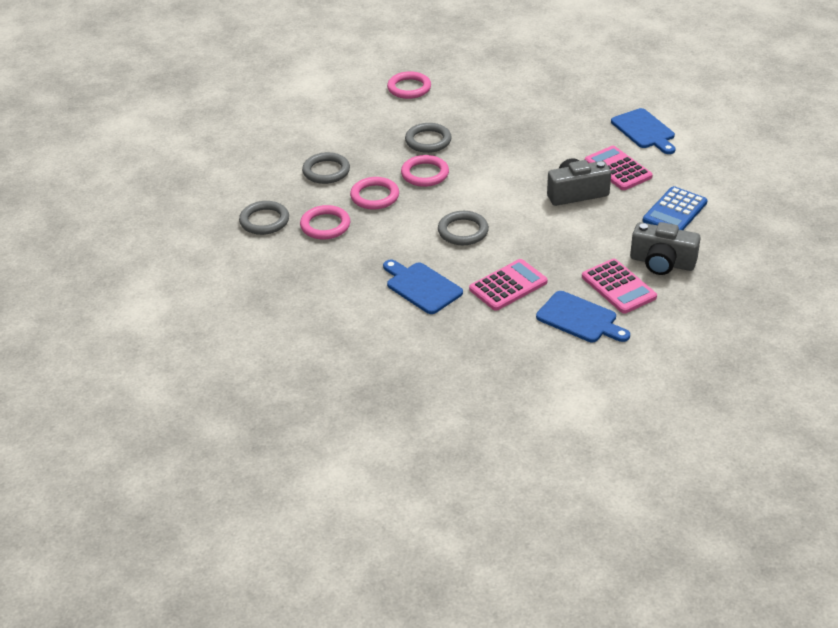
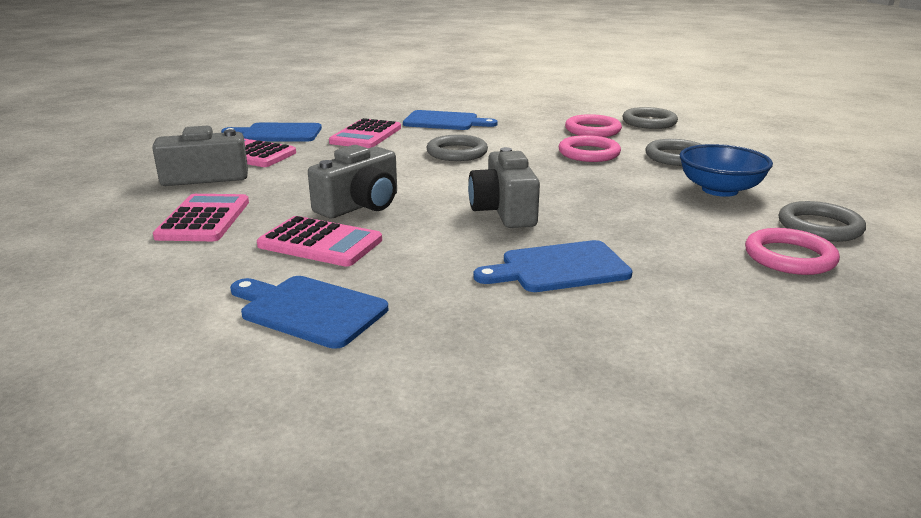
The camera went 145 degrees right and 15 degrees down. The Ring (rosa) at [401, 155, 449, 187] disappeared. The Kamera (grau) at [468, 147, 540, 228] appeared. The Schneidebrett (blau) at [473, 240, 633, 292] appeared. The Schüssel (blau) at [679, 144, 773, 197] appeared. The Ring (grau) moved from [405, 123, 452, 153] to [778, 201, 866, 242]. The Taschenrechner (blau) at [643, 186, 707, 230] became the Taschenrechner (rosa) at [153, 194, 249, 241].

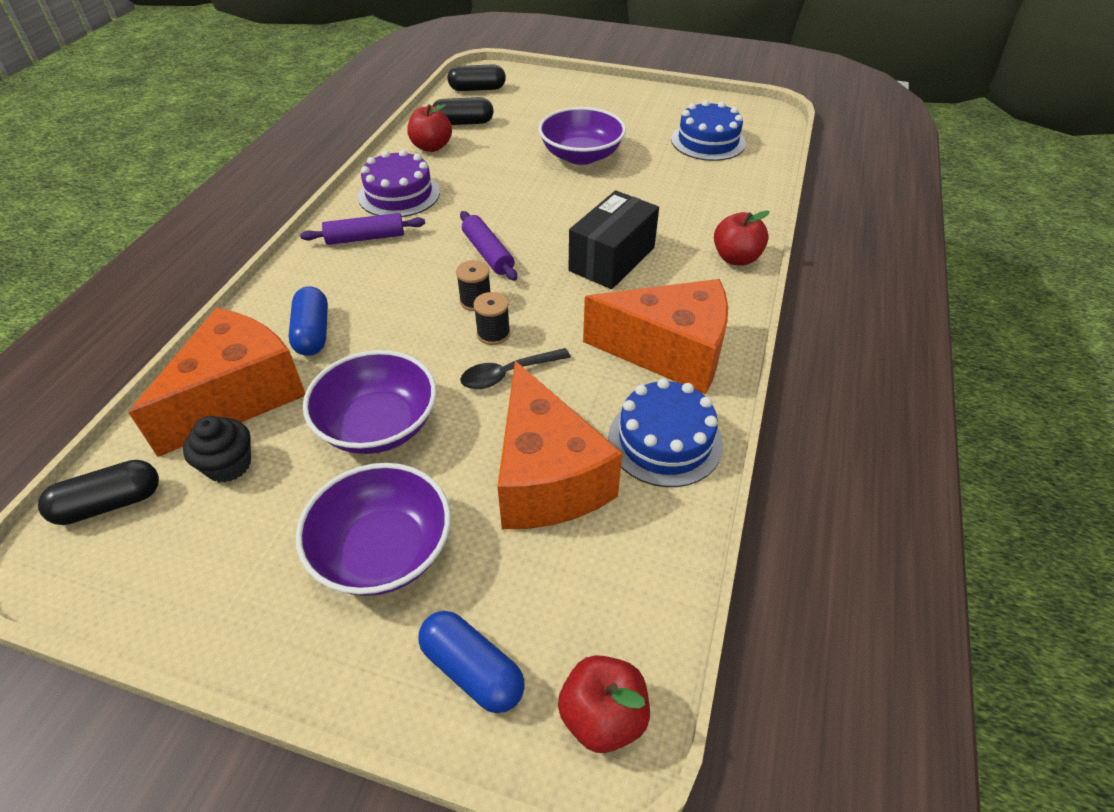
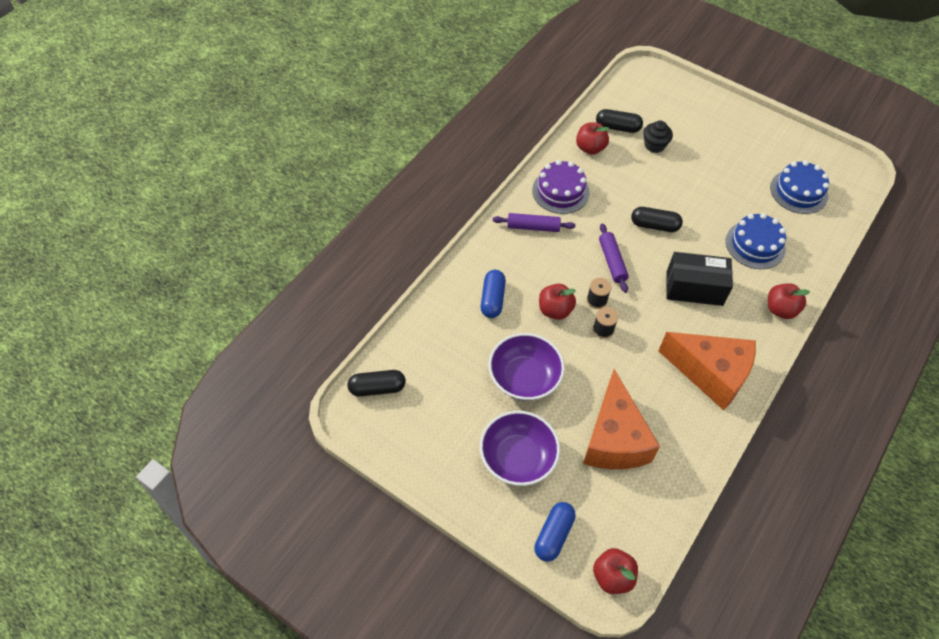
The camera went 15 degrees right and 10 degrees up. The Käse (orange) at [129, 308, 305, 457] disappeared. The Löffel (schwarz) at [460, 348, 571, 389] disappeared. The Schüssel (lila) at [538, 107, 626, 165] disappeared. The Apfel (rot) at [539, 284, 576, 320] appeared. The Muffin (schwarz) moved from [183, 416, 251, 483] to [643, 121, 673, 153]. The Kapsel (schwarz) moved from [448, 64, 506, 91] to [631, 207, 683, 232]. The Kuchen (blau) moved from [608, 378, 723, 487] to [726, 213, 786, 269]. The Kapsel (blau) at [418, 611, 525, 713] turned 60 degrees clockwise. The Schachtel (schwarz) at [568, 190, 659, 289] turned 45 degrees clockwise.

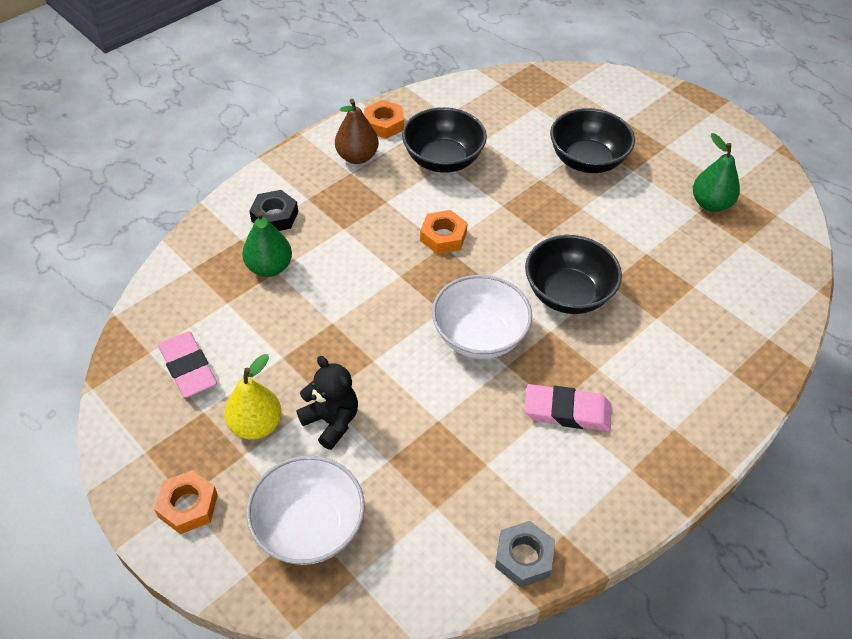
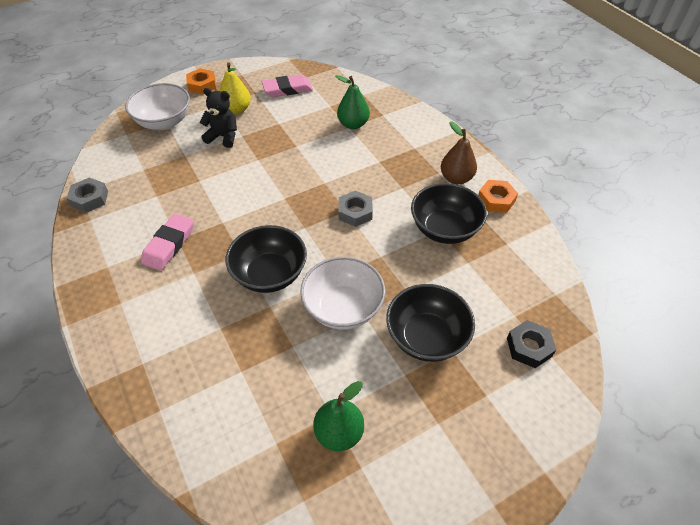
The camera went 105 degrees right and 0 degrees up. The Sechskantmutter (schwarz) moved from [249, 190, 298, 231] to [507, 320, 557, 368]. The Schüssel (weiß) moved from [432, 275, 532, 359] to [300, 257, 385, 329]. The Sechskantmutter (orange) at [420, 210, 468, 254] became the Sechskantmutter (grau) at [338, 190, 373, 227]. The Teddybär (schwarz) at [296, 356, 358, 450] turned 135 degrees counterclockwise.

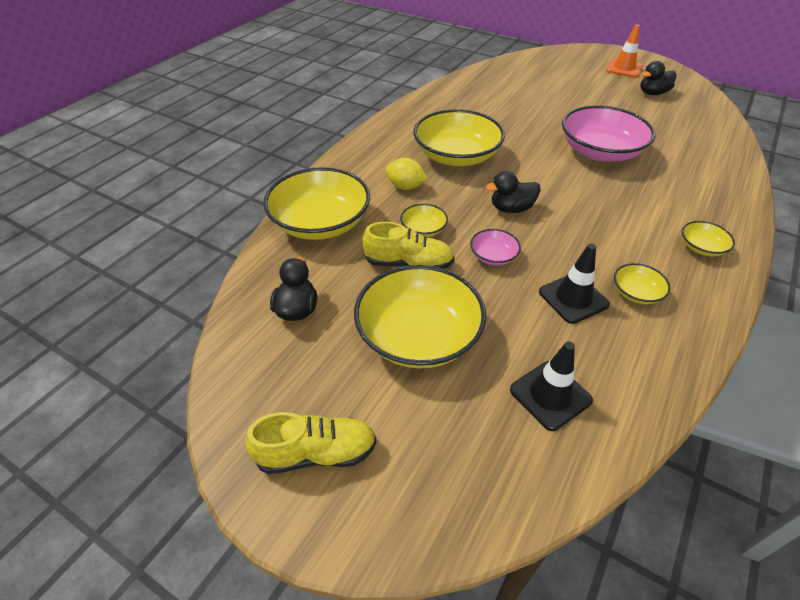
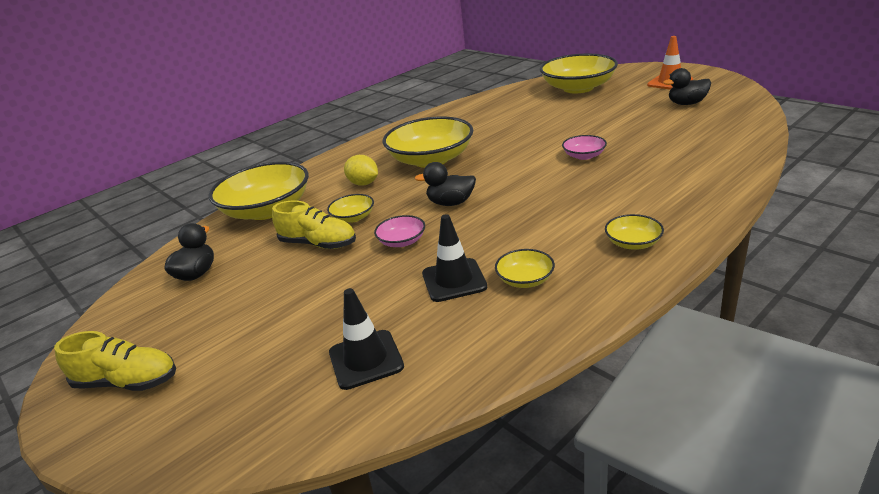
The camera went 20 degrees right and 15 degrees down. The Schüssel (gelb) moved from [354, 265, 486, 368] to [540, 54, 618, 93]. The Schüssel (rosa) at [562, 105, 655, 162] changed to 0.45 times the size.

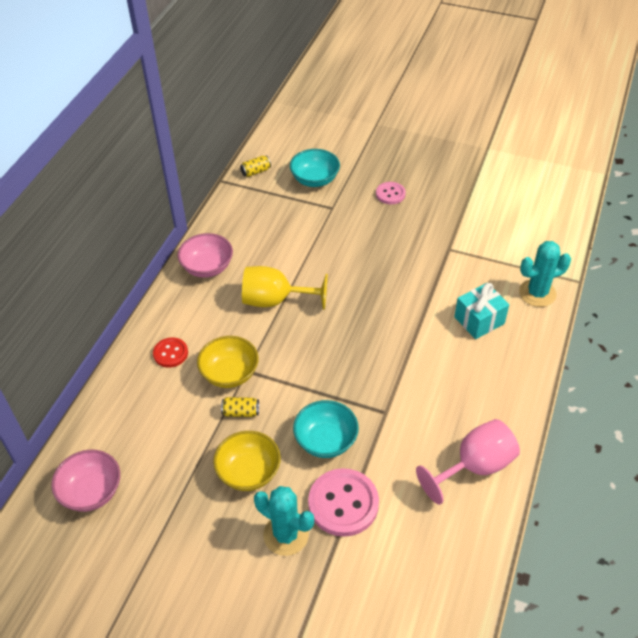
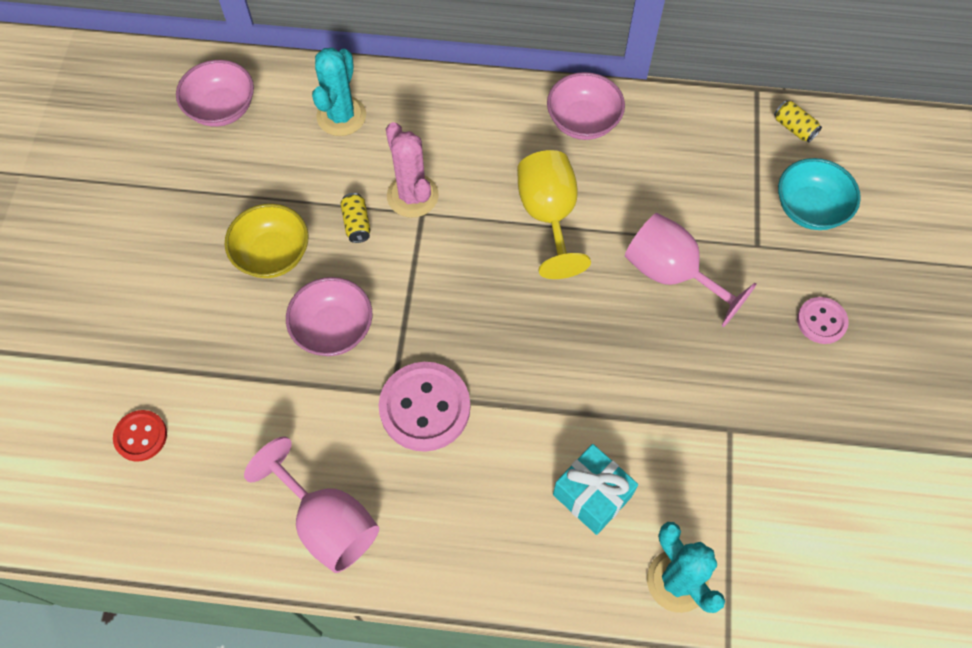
The camera went 75 degrees right and 15 degrees up. The Kelch (rosa) at [625, 213, 757, 327] appeared. The Knopf (rot) moved from [153, 337, 188, 368] to [113, 410, 167, 462]. The Kaktus (türkis) moved from [254, 486, 314, 556] to [312, 47, 366, 136]. The Knopf (rosa) moved from [308, 468, 379, 537] to [379, 362, 470, 452]. The Schüssel (gelb) at [197, 336, 259, 388] was replaced by the Kaktus (rosa) at [386, 122, 439, 218]. The Schüssel (türkis) at [293, 400, 359, 458] became the Schüssel (rosa) at [286, 277, 372, 356].

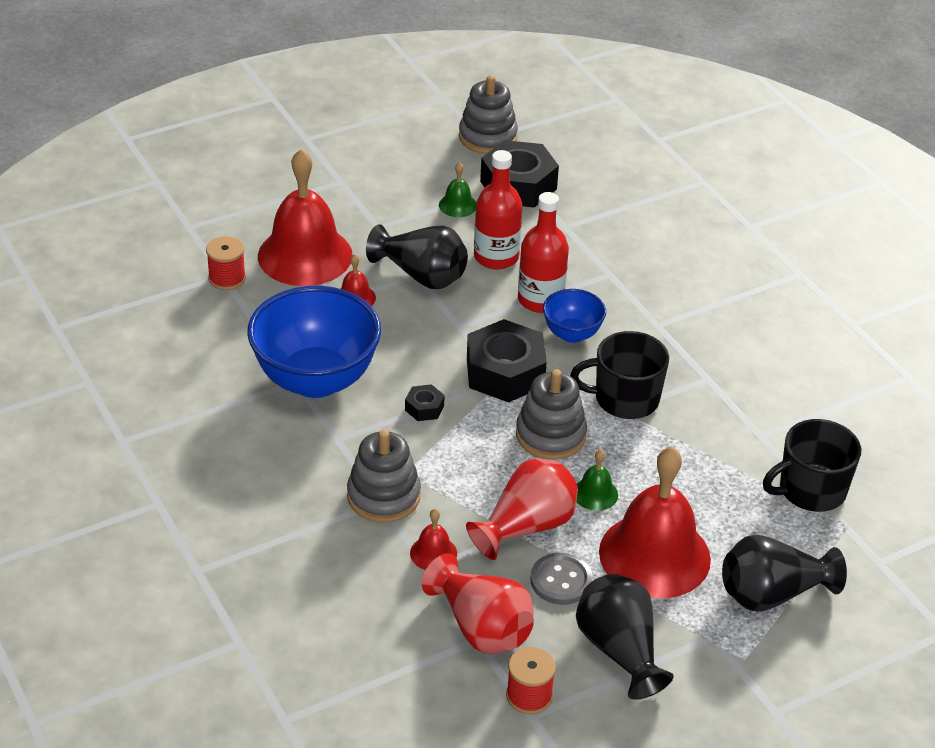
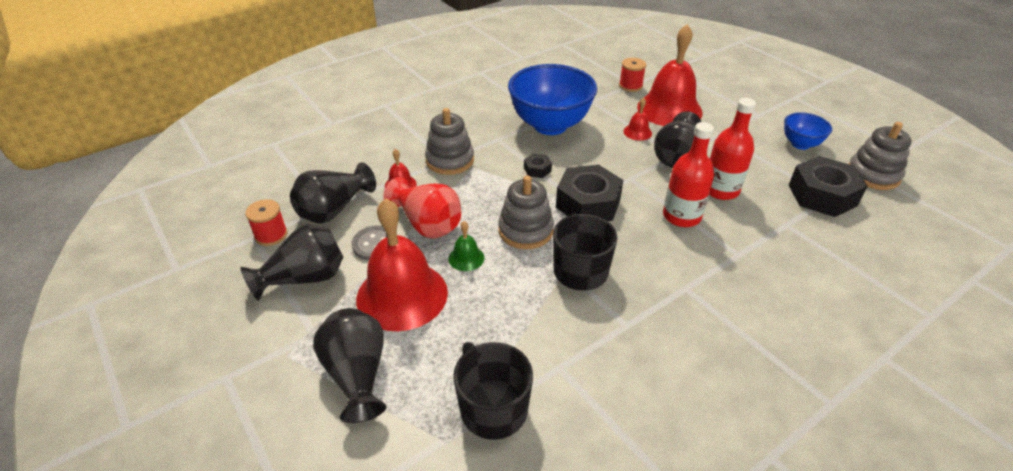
The camera went 85 degrees right and 0 degrees up. The Glocke (grün) at [439, 162, 476, 217] disappeared. The Schüssel (blau) moved from [543, 289, 606, 343] to [784, 112, 832, 150]. The Vase (rot) at [422, 553, 534, 654] became the Vase (schwarz) at [290, 162, 376, 224].

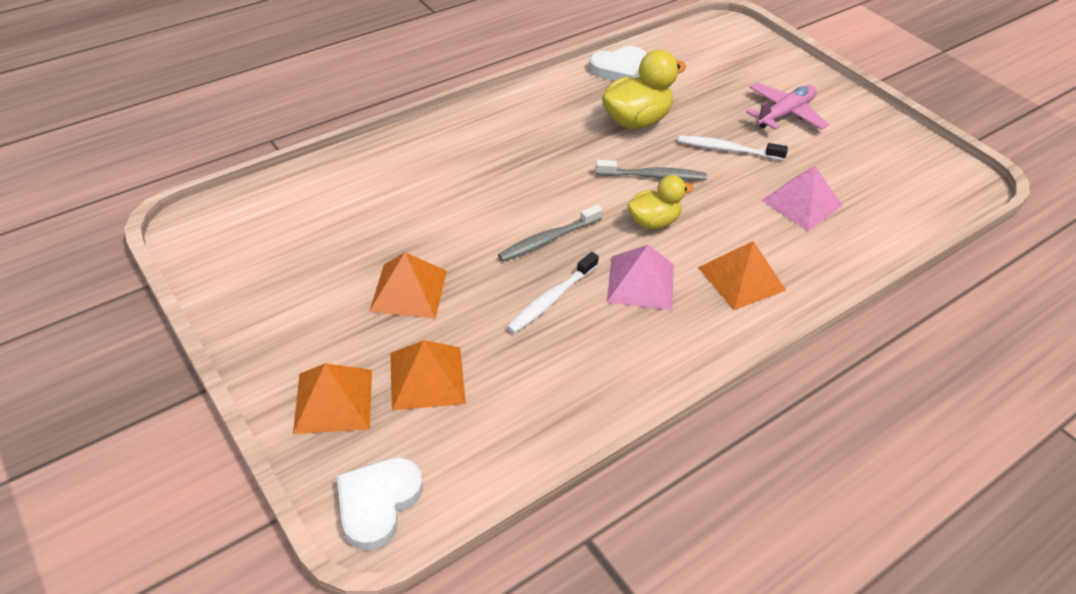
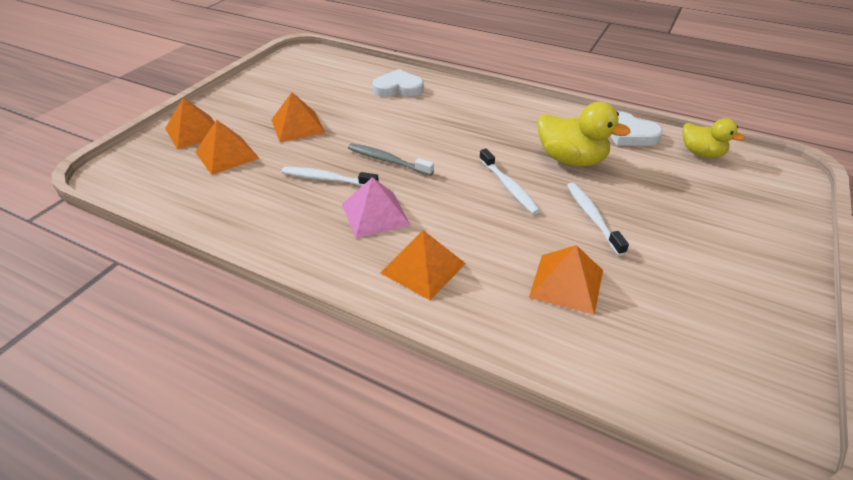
The camera went 65 degrees right and 5 degrees down. The Flugzeug (rosa) at [746, 83, 829, 130] disappeared. The Herz (weiß) moved from [337, 457, 423, 551] to [373, 69, 424, 97]. The Ente (gelb) moved from [627, 175, 694, 229] to [683, 118, 745, 158]. The Zahnbürste (grau) at [596, 160, 707, 180] became the Zahnbürste (weiß) at [479, 149, 540, 214]. The Pyramide (rosa) at [761, 166, 843, 231] became the Pyramide (orange) at [529, 245, 603, 315].

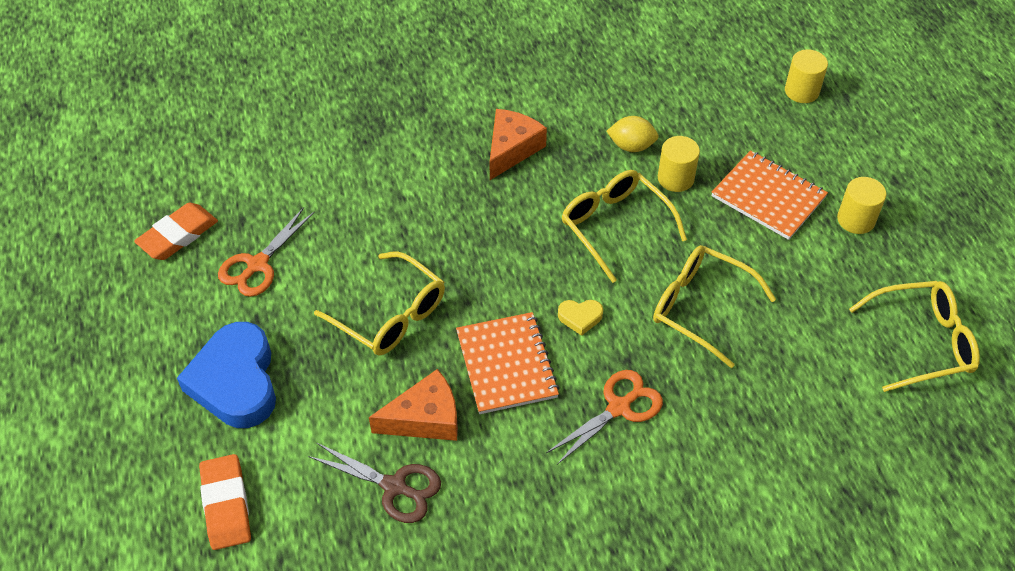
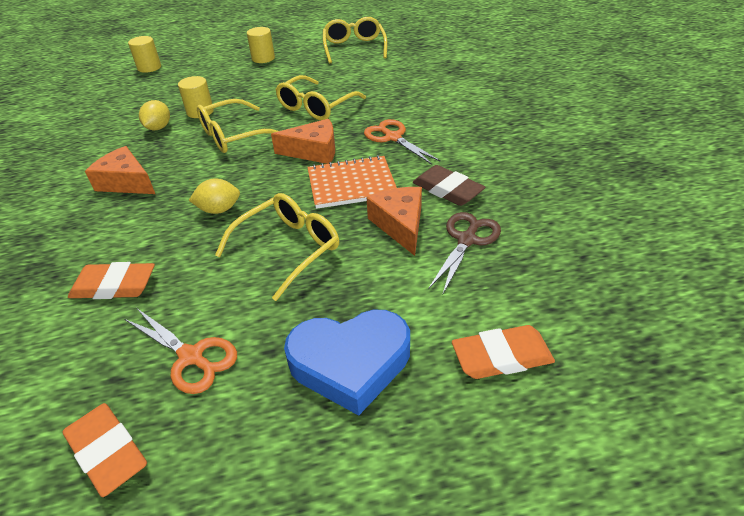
The camera went 85 degrees left and 10 degrees down. The Notizbuch (orange) at [712, 150, 828, 240] disappeared. The Radiergummi (orange) at [68, 262, 155, 299] appeared. The Zitrone (gelb) at [189, 179, 240, 214] appeared. The Radiergummi (braun) at [413, 165, 486, 206] appeared. The Herz (gelb) at [558, 300, 603, 336] was replaced by the Käse (orange) at [271, 119, 335, 164].

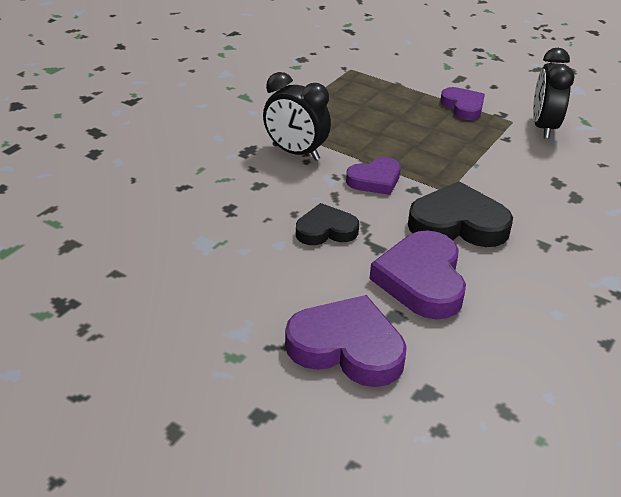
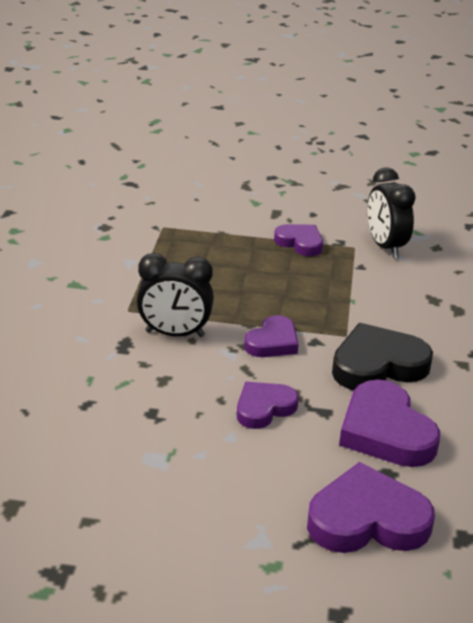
The camera went 25 degrees left and 5 degrees down. The Herz (schwarz) at [296, 203, 359, 245] became the Herz (lila) at [237, 382, 299, 429].

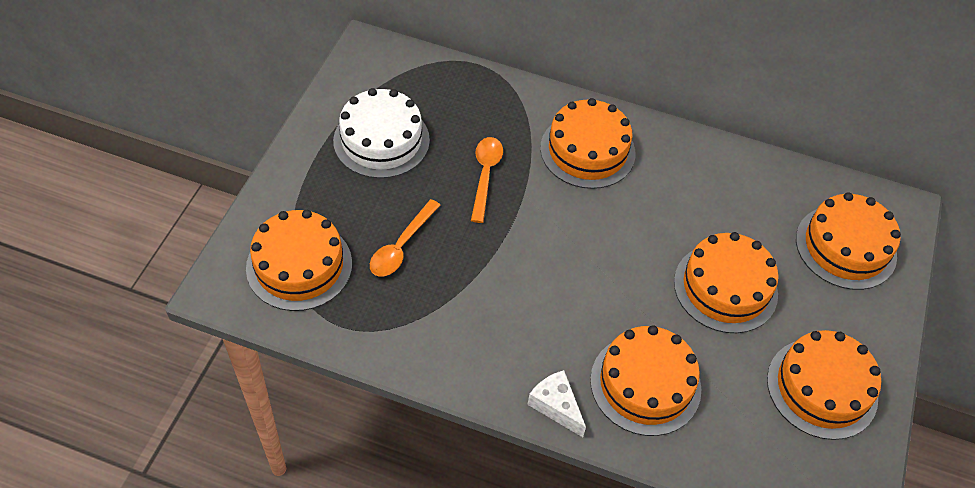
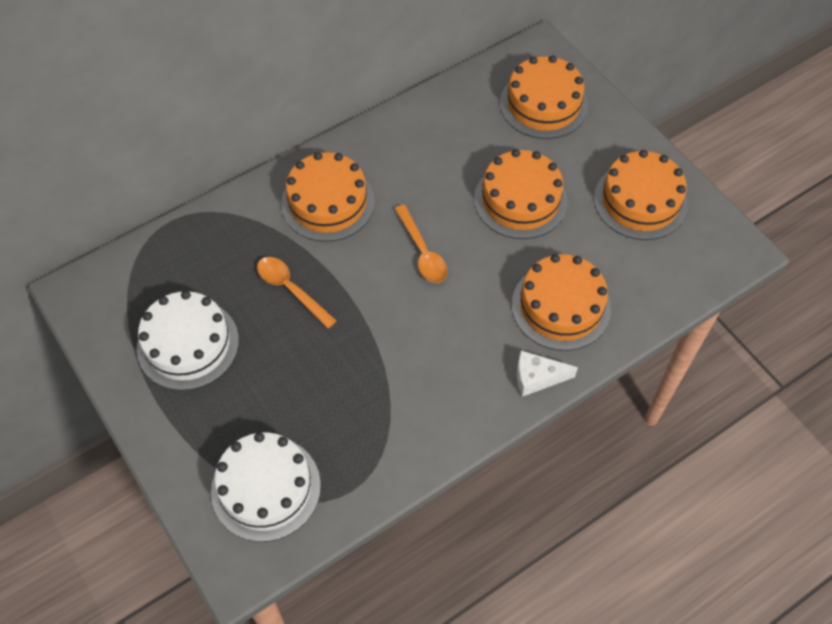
The camera went 50 degrees left and 5 degrees up. The Löffel (orange) moved from [370, 199, 440, 277] to [394, 204, 448, 283]. The Kuchen (orange) at [246, 210, 352, 311] became the Kuchen (weiß) at [211, 432, 321, 542].

